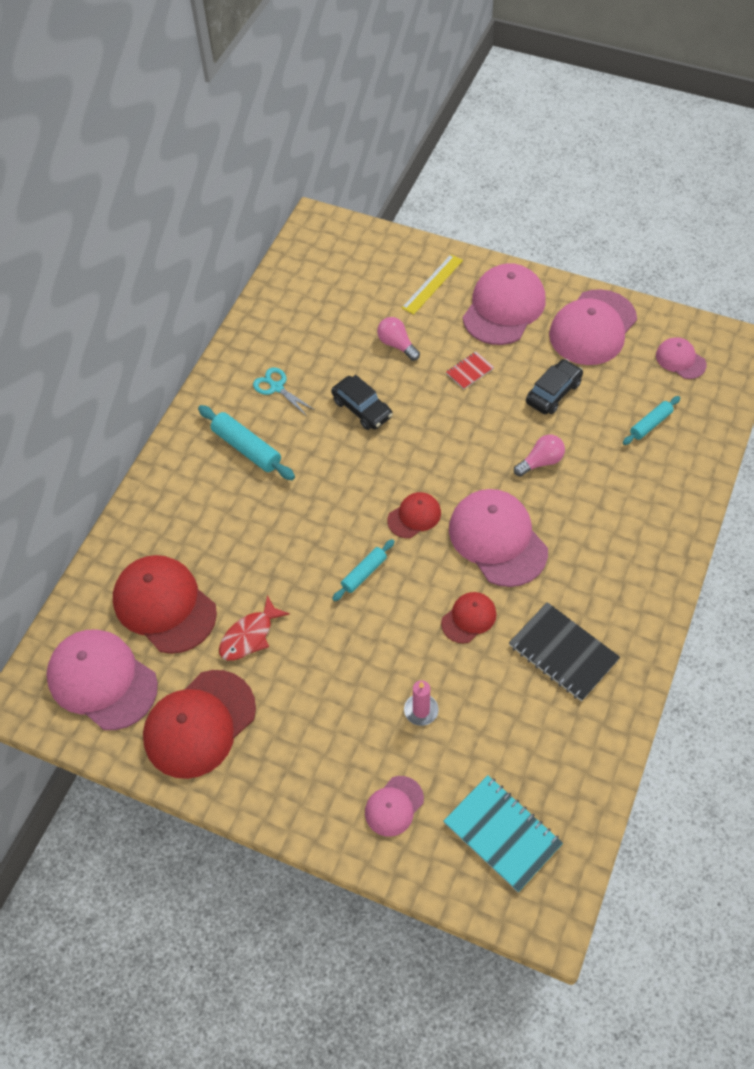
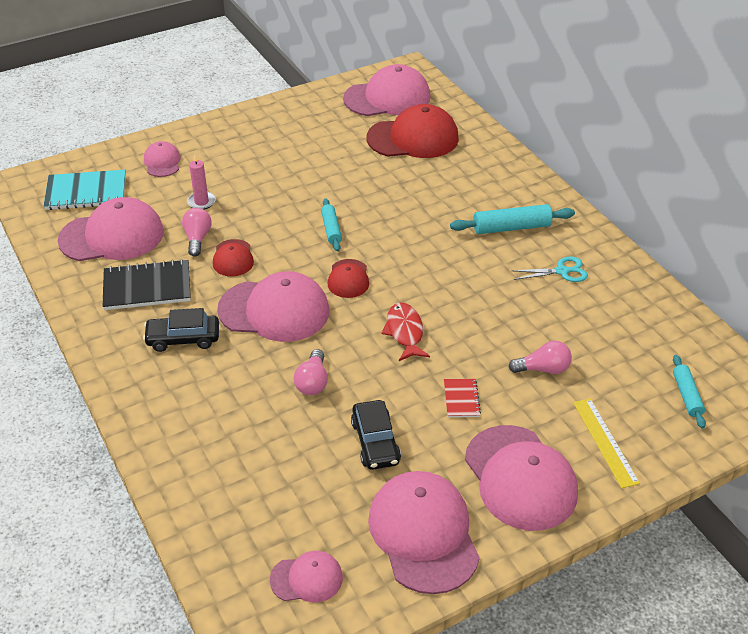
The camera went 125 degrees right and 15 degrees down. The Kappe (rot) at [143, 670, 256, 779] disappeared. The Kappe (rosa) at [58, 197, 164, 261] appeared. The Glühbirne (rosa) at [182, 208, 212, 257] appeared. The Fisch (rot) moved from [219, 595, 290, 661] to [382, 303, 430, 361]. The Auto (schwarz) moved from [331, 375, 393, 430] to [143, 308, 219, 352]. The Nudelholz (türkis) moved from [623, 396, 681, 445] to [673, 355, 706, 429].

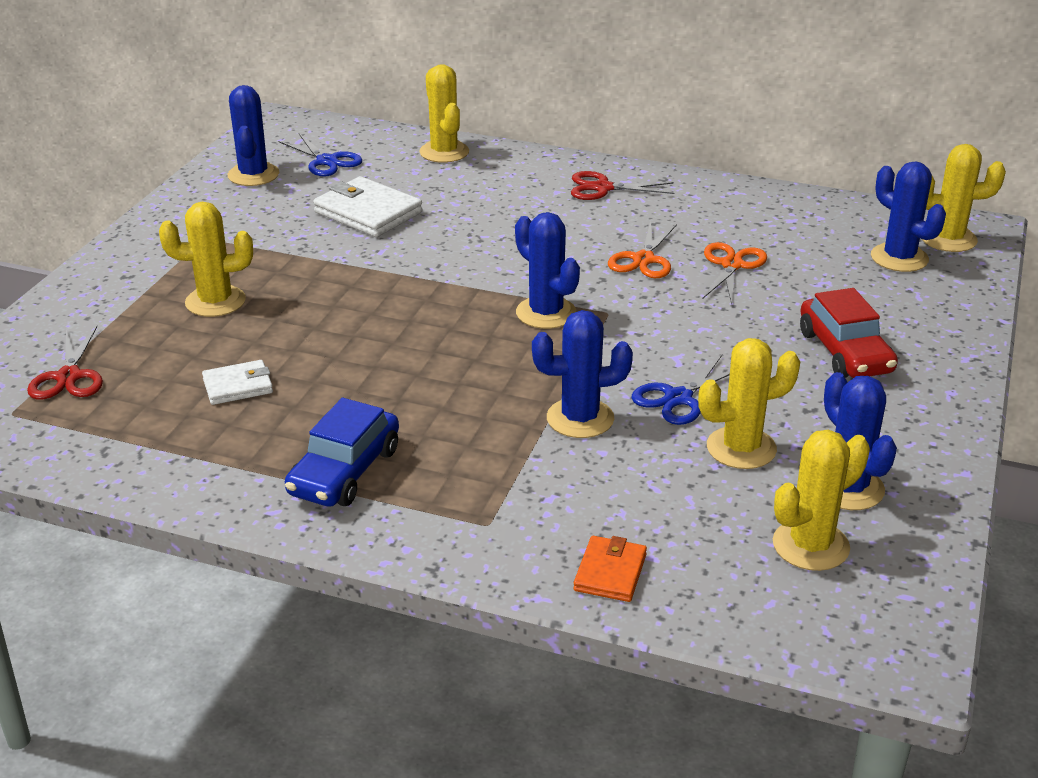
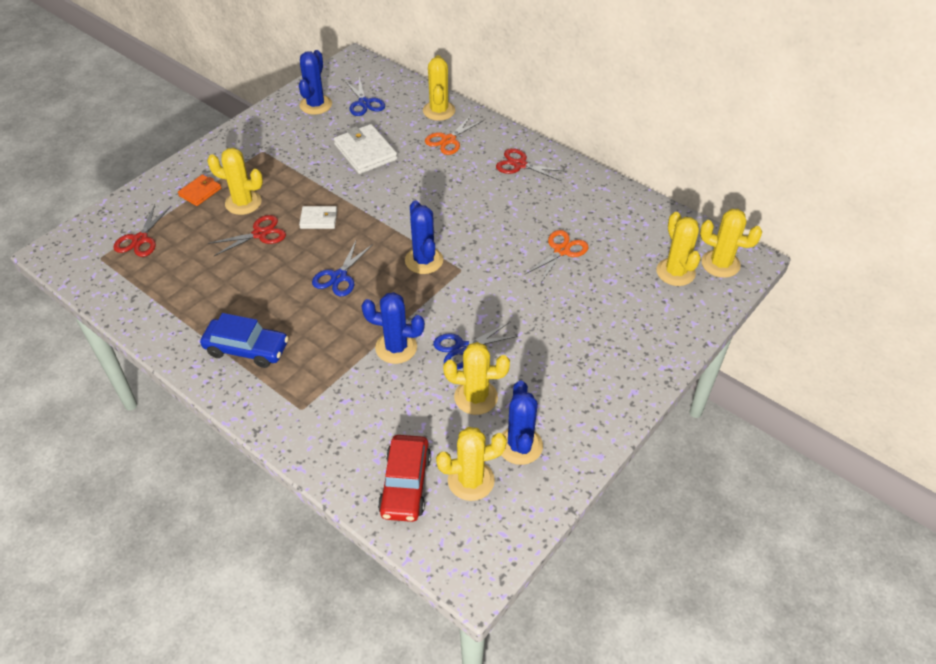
The camera went 20 degrees right and 15 degrees up. The Schere (rot) at [208, 215, 286, 256] appeared. The Schere (blau) at [312, 239, 373, 296] appeared. The Geldbörse (weiß) moved from [202, 360, 273, 405] to [299, 206, 337, 229]. The Geldbörse (orange) moved from [573, 536, 647, 602] to [178, 174, 221, 206]. The Schere (orange) moved from [608, 221, 677, 278] to [425, 115, 484, 155]. The Auto (rot) moved from [800, 288, 898, 378] to [378, 435, 431, 522]. The Kaktus (blau) at [871, 161, 946, 272] became the Kaktus (gelb) at [656, 212, 701, 286]. The Auto (blau) at [285, 398, 399, 507] turned 120 degrees counterclockwise.

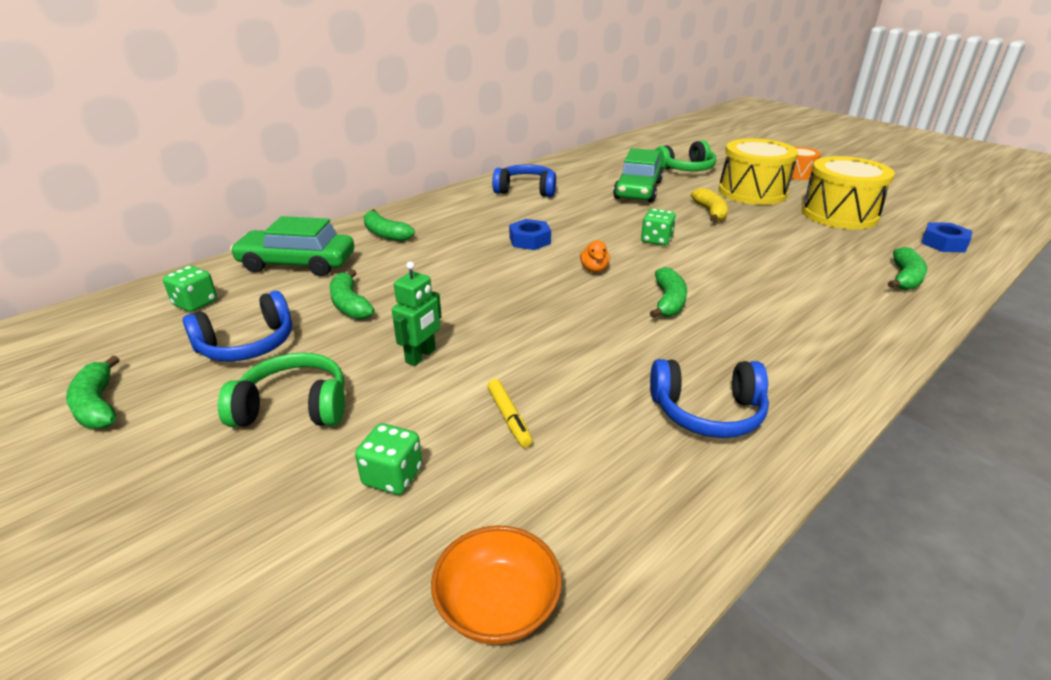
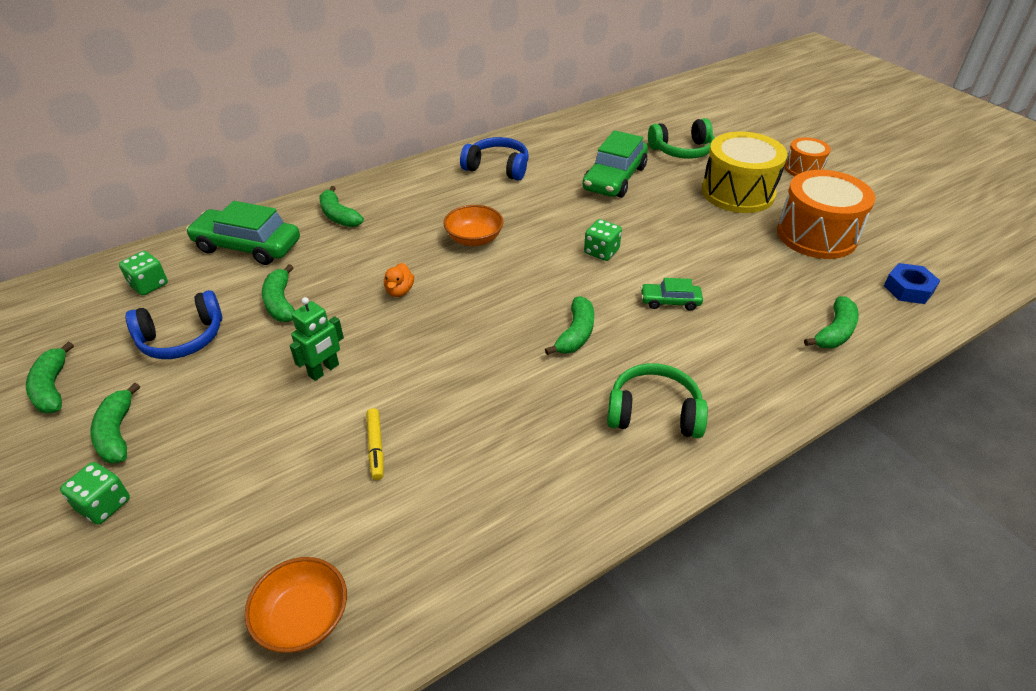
The camera went 10 degrees right and 10 degrees up. The Kopfhörer (blau) at [650, 359, 769, 438] disappeared. The Banane (gelb) at [691, 188, 728, 222] disappeared. The Banane (grün) at [90, 383, 140, 464] appeared. The Auto (grün) at [641, 278, 703, 311] appeared. The Kopfhörer (grün) moved from [218, 353, 345, 427] to [607, 363, 708, 438]. The Spielwürfel (grün) moved from [355, 423, 422, 495] to [60, 462, 130, 525]. The Ente (orange) moved from [580, 241, 610, 272] to [384, 263, 414, 297]. The Sechskantmutter (blau) at [509, 219, 551, 250] was replaced by the Schüssel (orange) at [443, 205, 504, 246]. The Trommel (gelb) at [801, 156, 895, 229] became the Trommel (orange) at [777, 170, 875, 259].

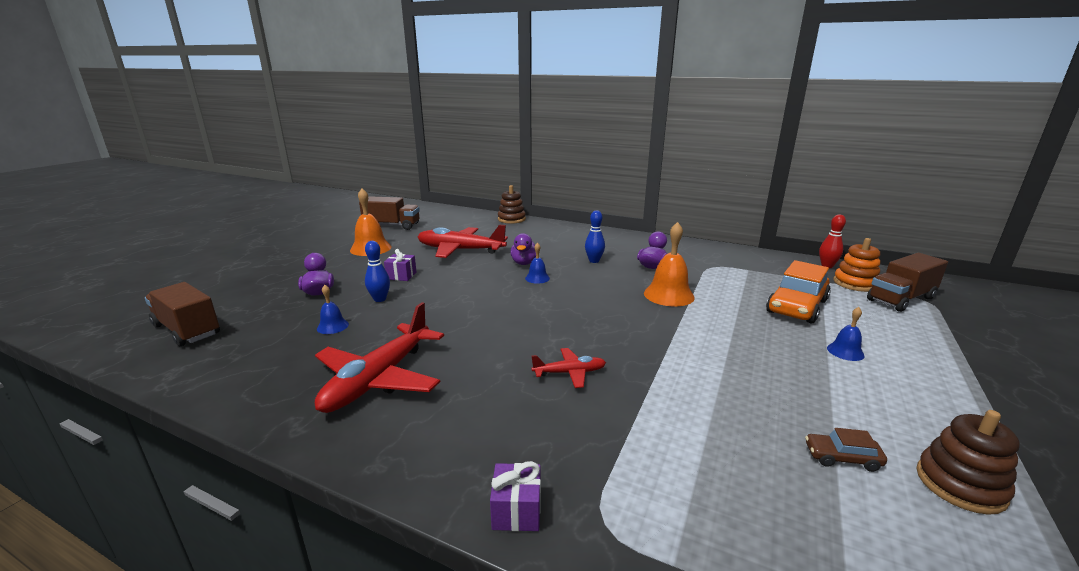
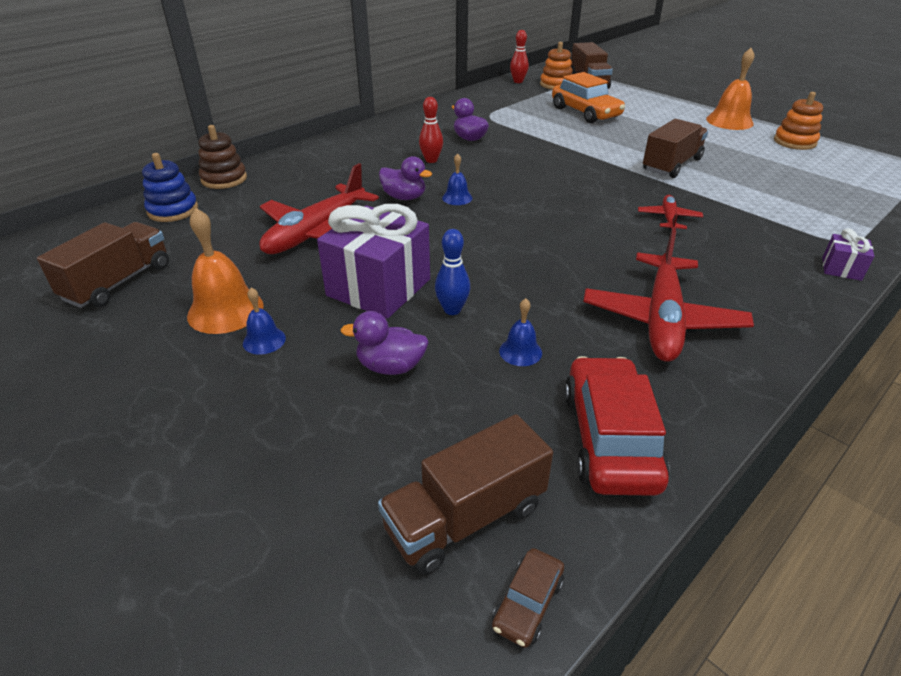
The camera went 70 degrees left and 15 degrees up. The Stapelspielzeug (blau) at [142, 153, 198, 222] appeared. The Auto (rot) at [564, 356, 669, 496] appeared. The Lastwagen (braun) at [643, 119, 708, 178] appeared. The Glocke (orange) moved from [644, 222, 695, 306] to [706, 48, 755, 130]. The Auto (braun) moved from [805, 428, 887, 472] to [492, 548, 564, 648]. The Glocke (blau) moved from [827, 307, 865, 361] to [243, 288, 286, 355]. The Bowlingkegel (blau) at [585, 210, 605, 263] became the Bowlingkegel (rot) at [419, 97, 443, 163]. The Stapelspielzeug (braun) at [916, 410, 1020, 515] became the Stapelspielzeug (orange) at [774, 92, 823, 150]. The Flugzeug (rot) at [315, 302, 444, 413] turned 60 degrees clockwise. The Geschenk (lila) at [384, 249, 417, 281] changed to 2.19 times the size.

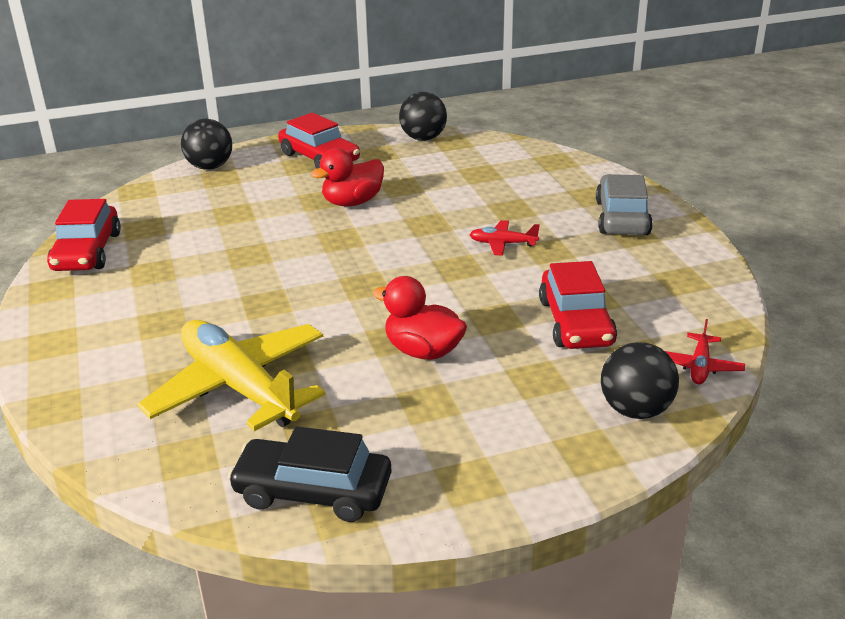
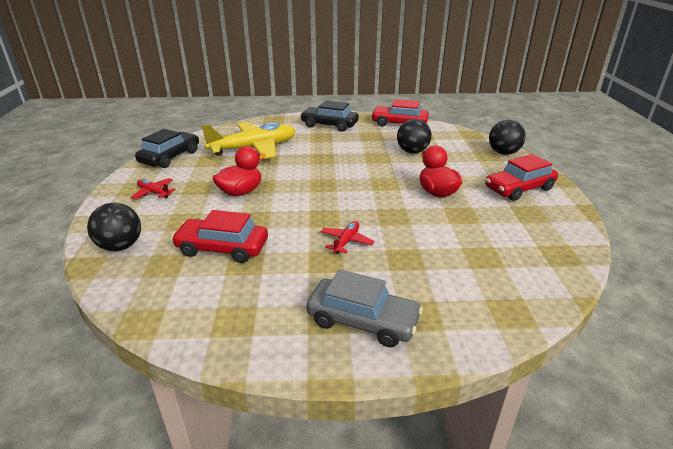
The camera went 105 degrees right and 0 degrees up. The Auto (schwarz) at [300, 100, 359, 132] appeared. The Ball (schwarz) moved from [399, 92, 447, 141] to [397, 119, 432, 153]. The Flugzeug (rot) moved from [665, 319, 745, 384] to [130, 178, 176, 200].

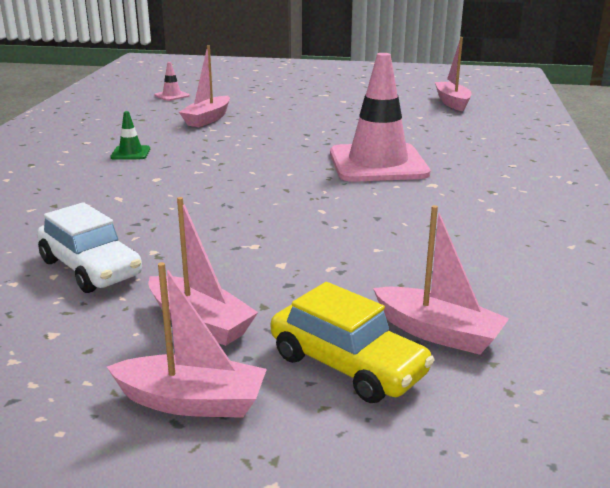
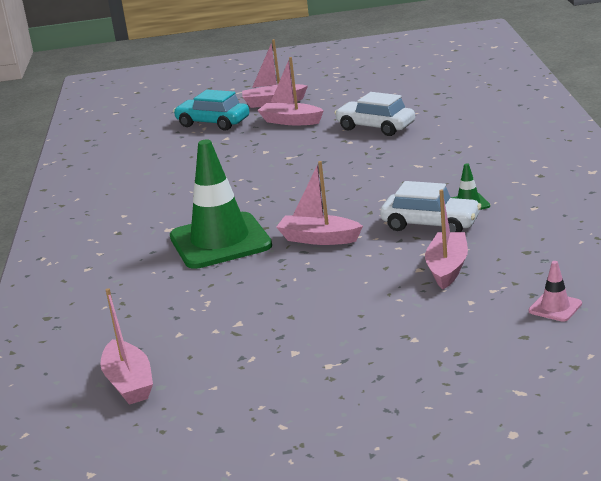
The camera went 170 degrees right and 0 degrees up. The Auto (weiß) at [380, 181, 481, 232] appeared. The Boot (rosa) moved from [373, 205, 509, 355] to [276, 161, 363, 245]. The Auto (gelb) at [271, 282, 435, 403] became the Auto (türkis) at [173, 90, 249, 131]. The Leitkegel (rosa) at [330, 53, 430, 182] became the Leitkegel (grün) at [170, 139, 272, 269].

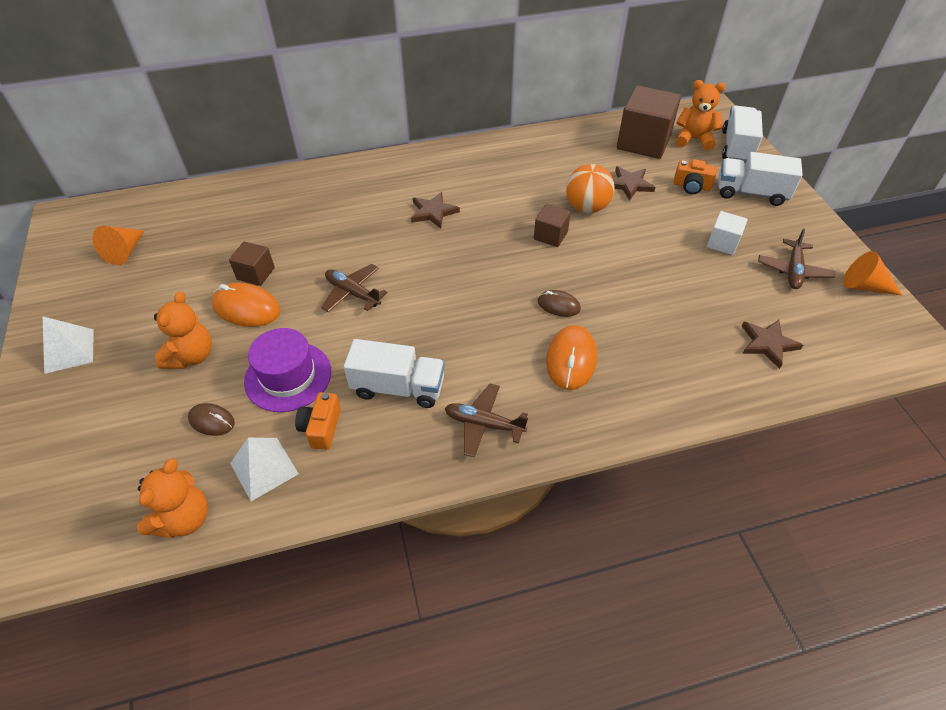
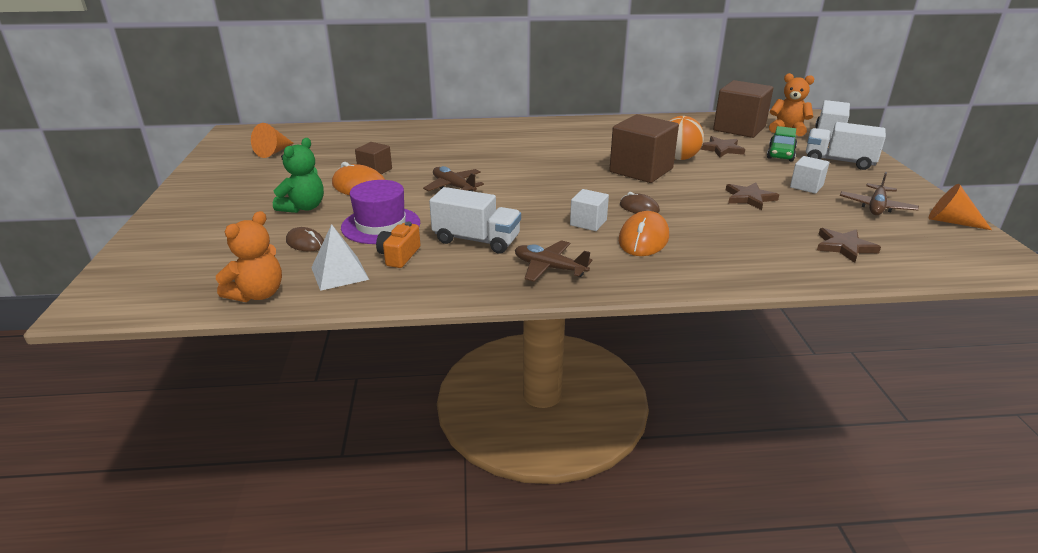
The camera went 10 degrees right and 20 degrees down. The Pyramide (weiß) at [43, 317, 94, 374] disappeared. The Kubus (weiß) at [570, 189, 609, 231] appeared. The Stern (braun) moved from [411, 192, 460, 229] to [726, 182, 779, 210]. The Kamera (orange) at [673, 159, 717, 194] was replaced by the Auto (grün) at [767, 126, 797, 161]. The Teddybär (orange) at [154, 291, 212, 369] became the Teddybär (grün) at [273, 138, 324, 213]. The Kubus (braun) at [534, 204, 571, 247] changed to 1.94 times the size.

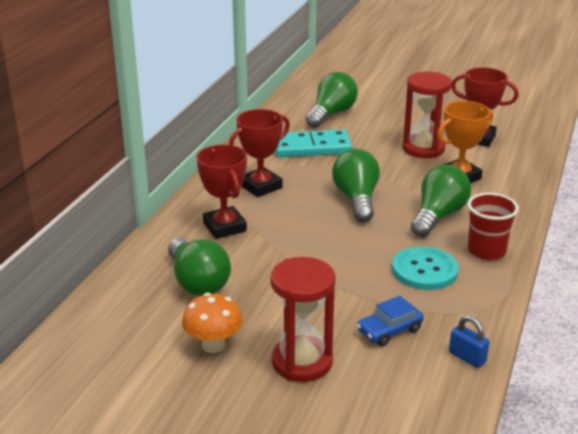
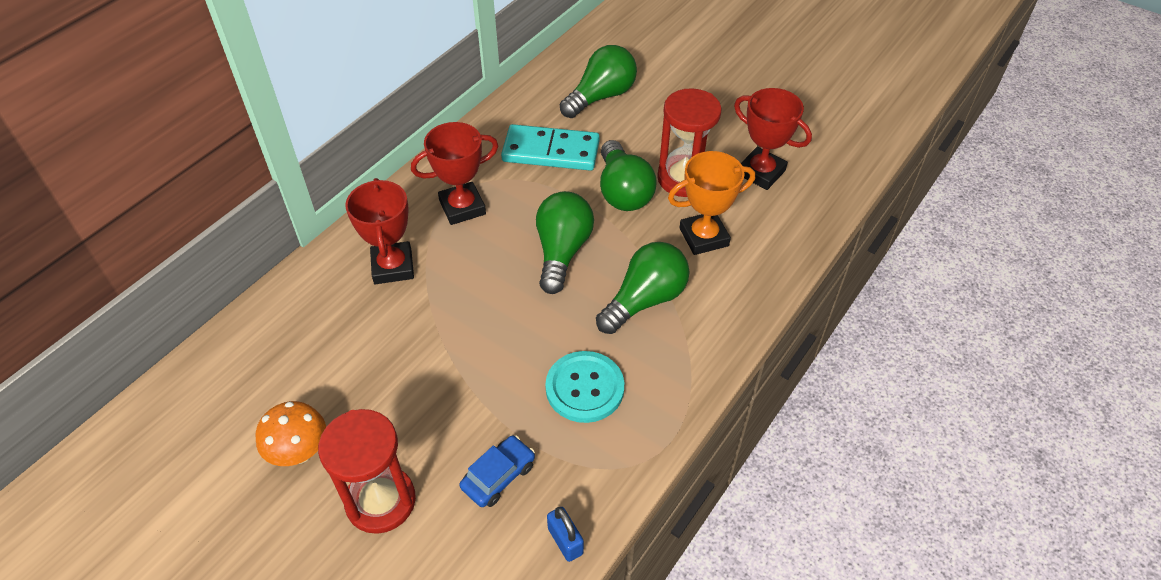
The camera went 15 degrees right and 20 degrees up. The Becher (rot) at [467, 193, 519, 260] disappeared. The Glühbirne (grün) moved from [168, 238, 231, 296] to [600, 140, 657, 211]. The Auto (blau) at [357, 296, 424, 346] turned 150 degrees clockwise.

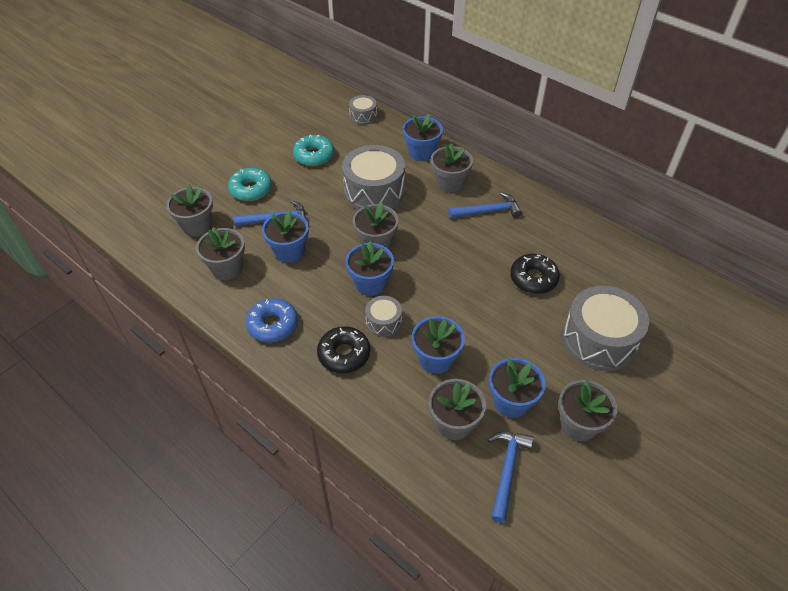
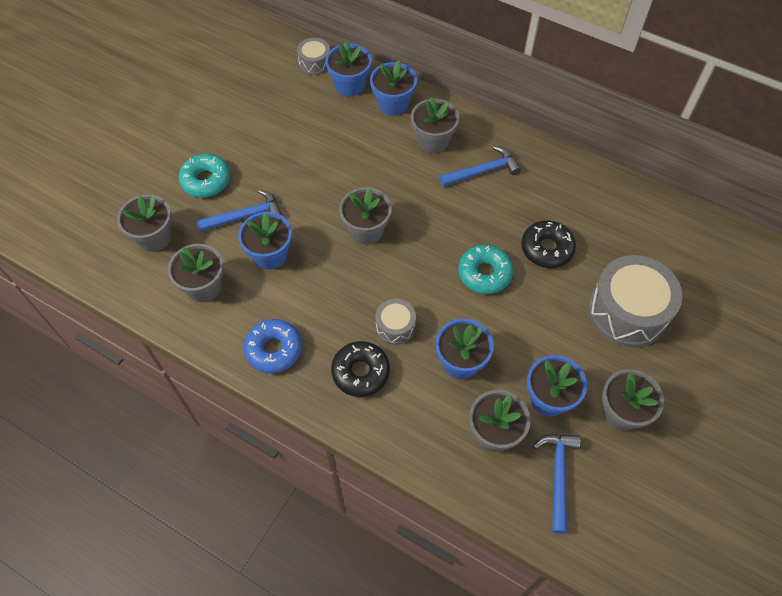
The camera went 10 degrees left and 10 degrees up. The Trommel (grau) at [342, 145, 405, 210] disappeared. The Donut (türkis) moved from [293, 135, 334, 166] to [458, 245, 513, 294]. The Blumentopf (blau) moved from [346, 241, 394, 296] to [325, 41, 372, 97].

